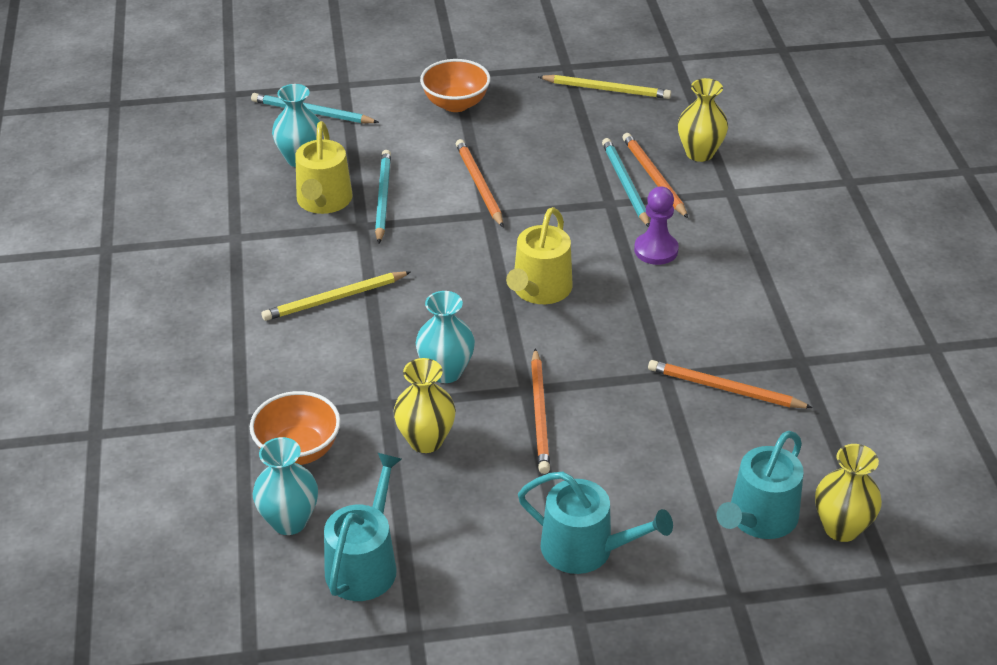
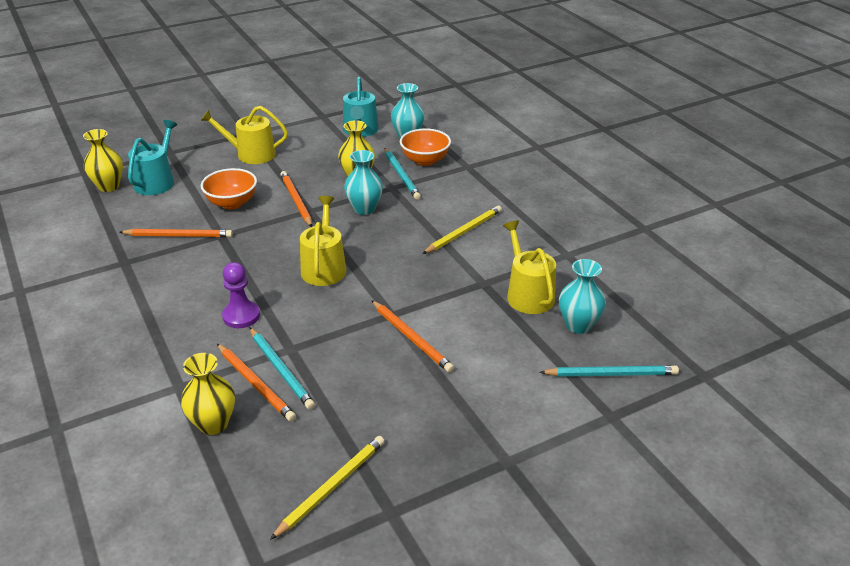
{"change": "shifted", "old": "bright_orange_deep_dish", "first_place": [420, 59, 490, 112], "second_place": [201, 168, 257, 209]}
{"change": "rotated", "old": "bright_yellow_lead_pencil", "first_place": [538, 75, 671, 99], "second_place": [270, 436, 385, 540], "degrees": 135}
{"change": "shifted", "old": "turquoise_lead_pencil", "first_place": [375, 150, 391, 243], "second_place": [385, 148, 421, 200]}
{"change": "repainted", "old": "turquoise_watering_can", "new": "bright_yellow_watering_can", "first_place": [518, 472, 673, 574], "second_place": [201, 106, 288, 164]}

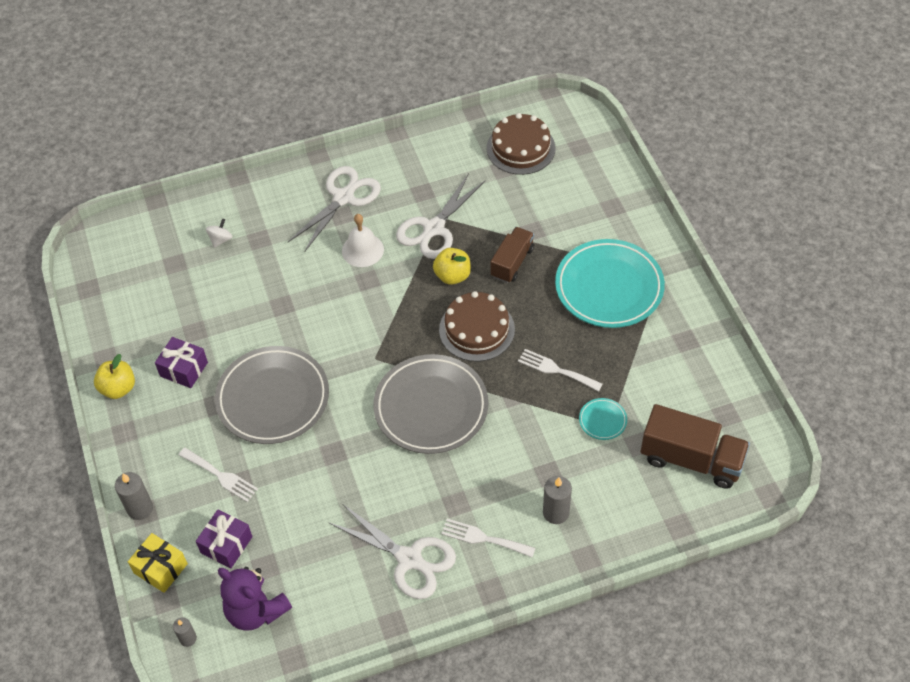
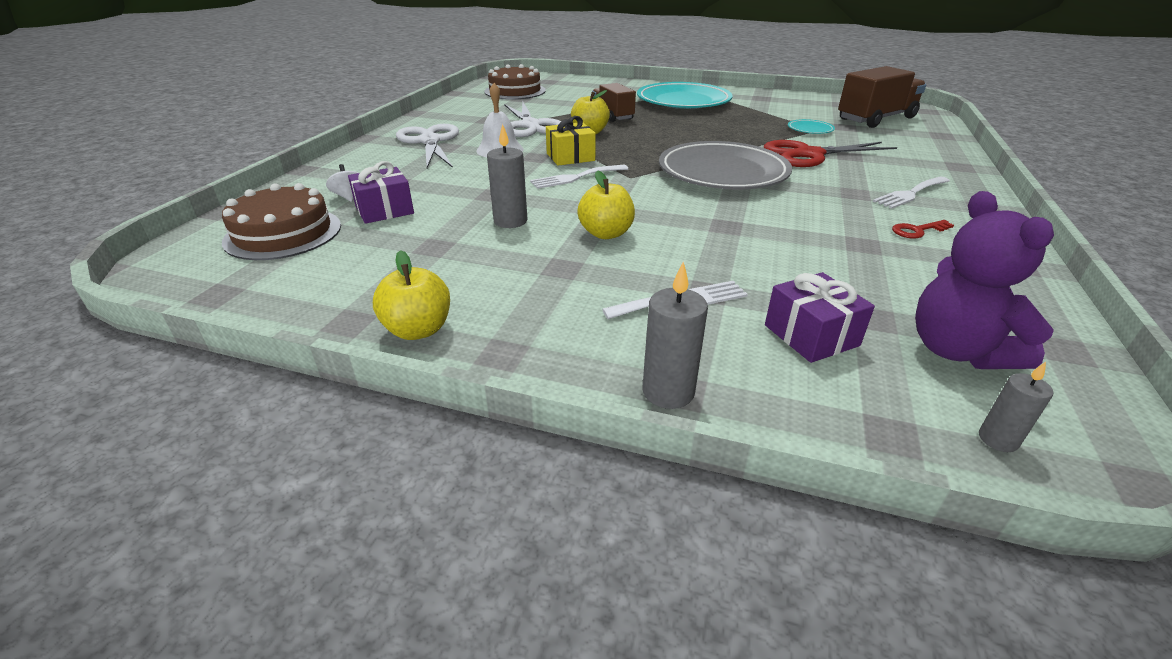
{"change": "shifted", "old": "brown_layer_cake", "first_place": [439, 291, 515, 362], "second_place": [222, 183, 341, 260]}
{"change": "shifted", "old": "purple_present", "first_place": [155, 337, 208, 388], "second_place": [348, 161, 414, 224]}
{"change": "swapped", "old": "gray_flat_dish", "new": "bright_yellow_apple_fruit", "first_place": [215, 346, 329, 444], "second_place": [577, 170, 635, 239]}
{"change": "shifted", "old": "pure_white_fork", "first_place": [518, 349, 603, 392], "second_place": [530, 165, 628, 189]}
{"change": "shifted", "old": "gray_candle", "first_place": [543, 476, 572, 524], "second_place": [487, 124, 527, 228]}
{"change": "swapped", "old": "pure_white_shears", "new": "scarlet_door_key", "first_place": [328, 504, 456, 599], "second_place": [892, 220, 954, 238]}
{"change": "shifted", "old": "bright_yellow_present", "first_place": [128, 533, 188, 593], "second_place": [546, 116, 596, 166]}
{"change": "rotated", "old": "purple_teddy", "first_place": [218, 567, 292, 631], "second_place": [915, 191, 1054, 369], "degrees": 90}
{"change": "new", "new": "scarlet_shears", "second_place": [764, 140, 897, 167]}

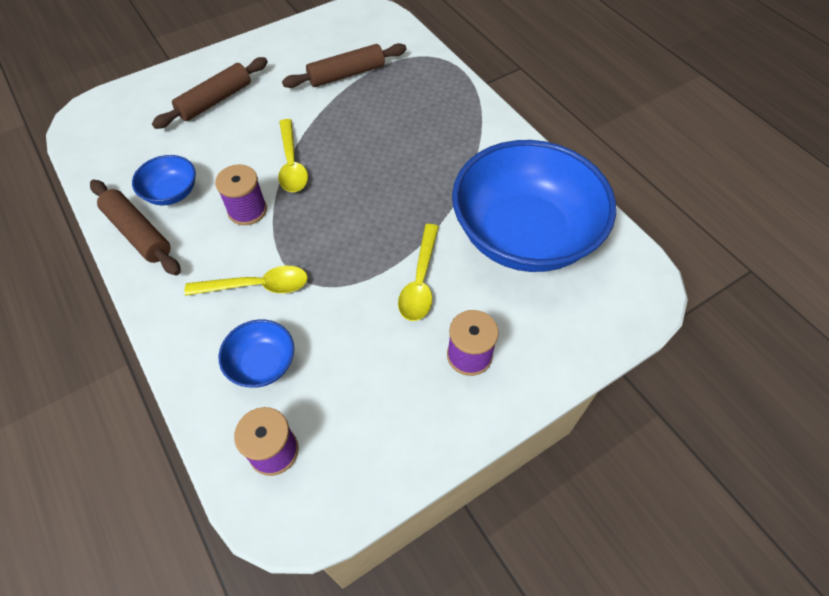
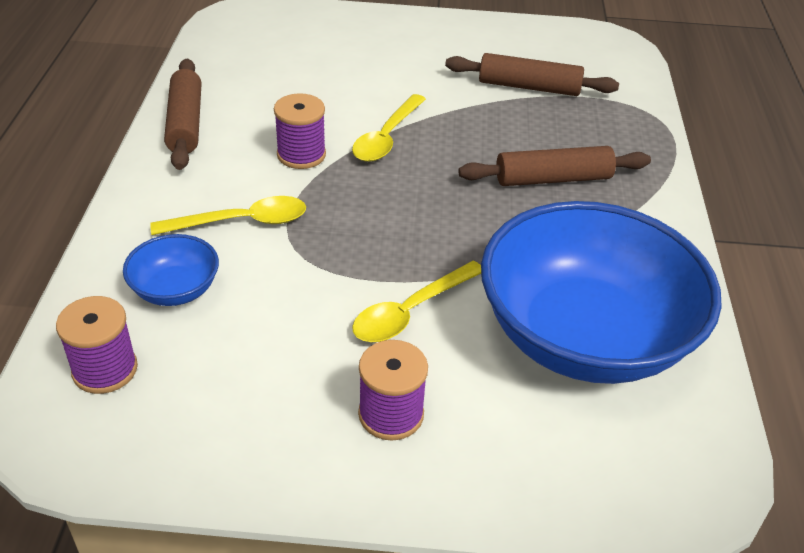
{"change": "shifted", "old": "brown_rolling_pin", "first_place": [152, 57, 268, 129], "second_place": [458, 146, 651, 186]}
{"change": "gone", "old": "cobalt_deep_dish", "first_place": [132, 155, 196, 205]}
{"change": "rotated", "old": "bright_yellow_tablespoon", "first_place": [184, 266, 308, 296], "second_place": [150, 196, 306, 235], "degrees": -45}

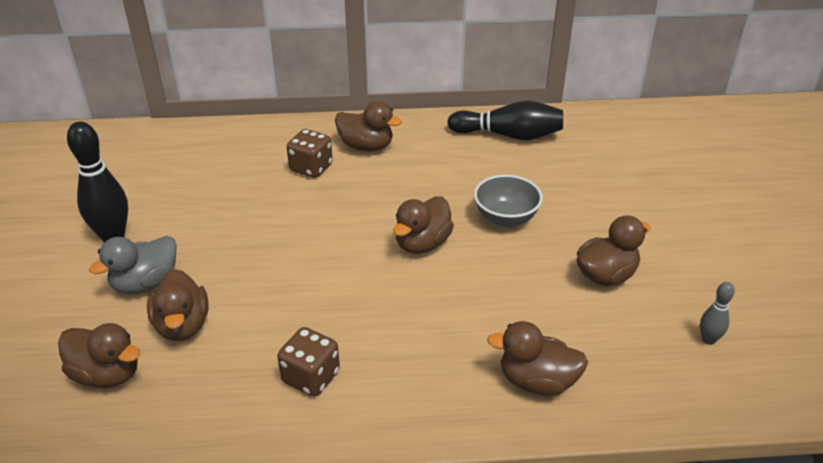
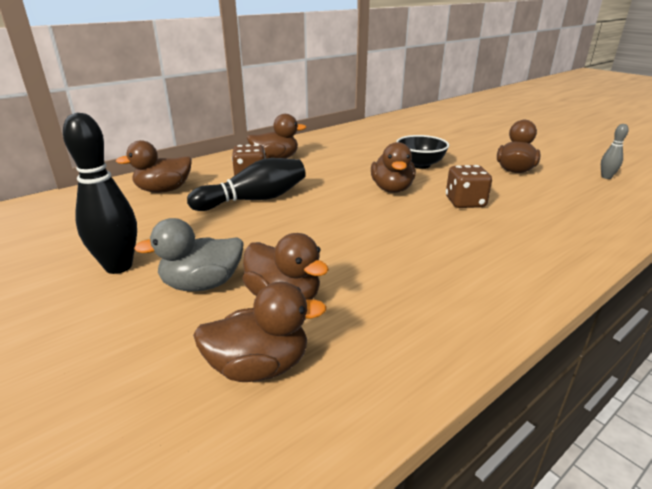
{"change": "shifted", "old": "black_skittle", "first_place": [447, 101, 563, 140], "second_place": [187, 158, 306, 211]}
{"change": "repainted", "old": "gray_deep_dish", "new": "black_deep_dish", "first_place": [474, 175, 543, 227], "second_place": [396, 135, 449, 169]}
{"change": "rotated", "old": "gray_duck", "first_place": [89, 236, 177, 294], "second_place": [134, 218, 244, 291], "degrees": 60}
{"change": "shifted", "old": "brown_duck", "first_place": [487, 321, 588, 396], "second_place": [116, 140, 192, 193]}
{"change": "shifted", "old": "brown_dice", "first_place": [277, 327, 340, 397], "second_place": [446, 165, 492, 208]}

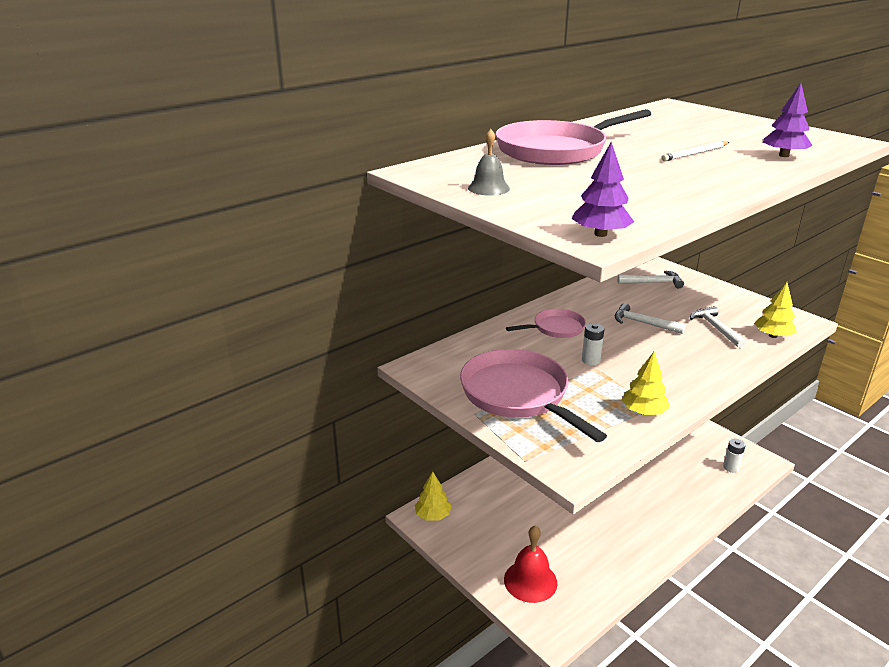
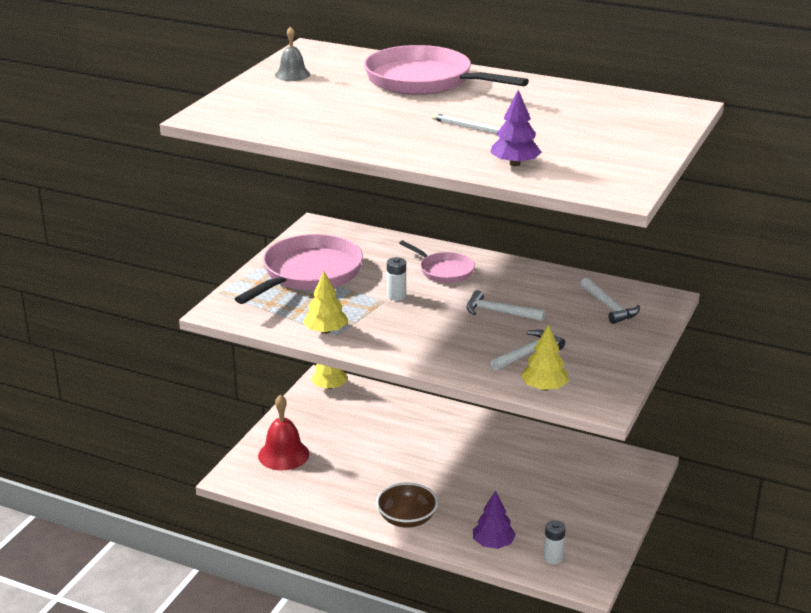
{"change": "shifted", "old": "purple_toy_tree", "first_place": [572, 142, 634, 237], "second_place": [473, 491, 516, 549]}
{"change": "rotated", "old": "pure_white_carpenter's_hammer", "first_place": [615, 303, 686, 334], "second_place": [466, 290, 545, 321], "degrees": -75}
{"change": "new", "new": "brown_deep_dish", "second_place": [376, 483, 438, 528]}

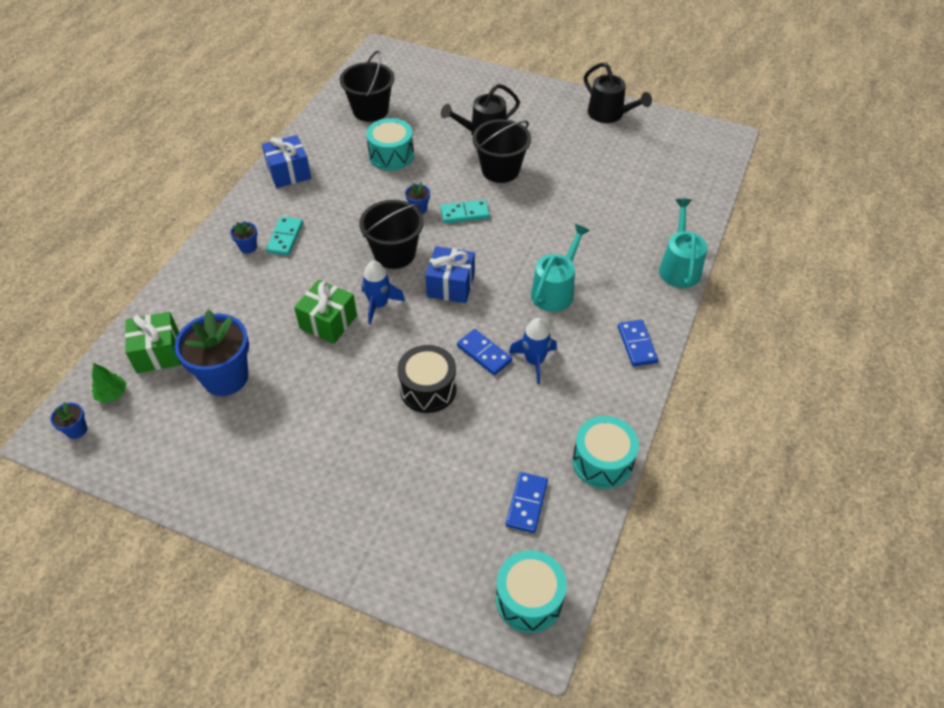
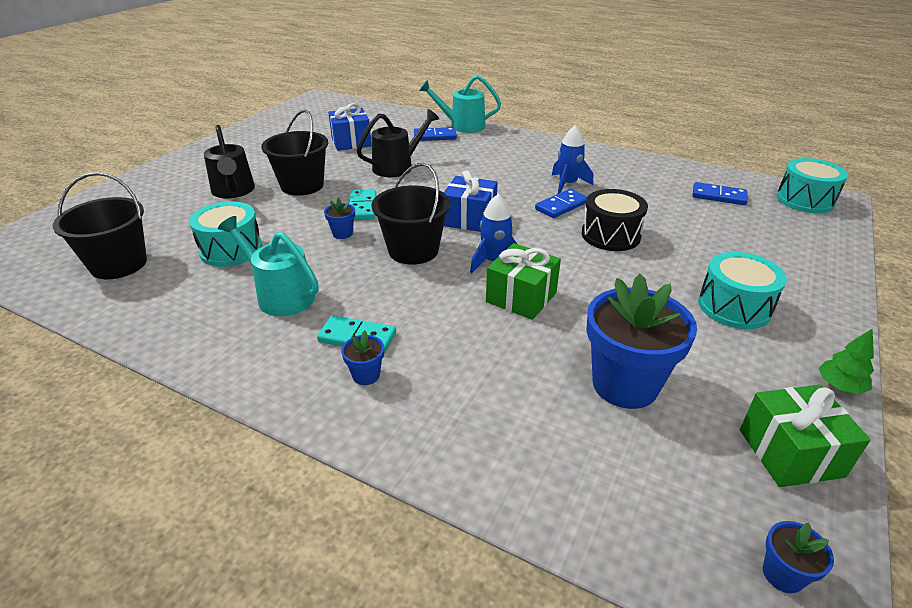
{"change": "shifted", "old": "black_watering_can", "first_place": [584, 62, 652, 123], "second_place": [357, 109, 439, 177]}
{"change": "shifted", "old": "cobalt_present", "first_place": [262, 135, 311, 188], "second_place": [328, 103, 372, 151]}
{"change": "shifted", "old": "turquoise_watering_can", "first_place": [531, 224, 590, 312], "second_place": [218, 216, 319, 316]}
{"change": "shifted", "old": "green_present", "first_place": [125, 312, 181, 373], "second_place": [740, 385, 871, 487]}
{"change": "shifted", "old": "cobalt_domino_piece", "first_place": [618, 320, 658, 366], "second_place": [414, 127, 457, 141]}
{"change": "shifted", "old": "green_toy_tree", "first_place": [92, 363, 126, 403], "second_place": [819, 329, 874, 394]}
{"change": "shifted", "old": "turquoise_snare_drum", "first_place": [572, 416, 639, 489], "second_place": [698, 252, 787, 329]}

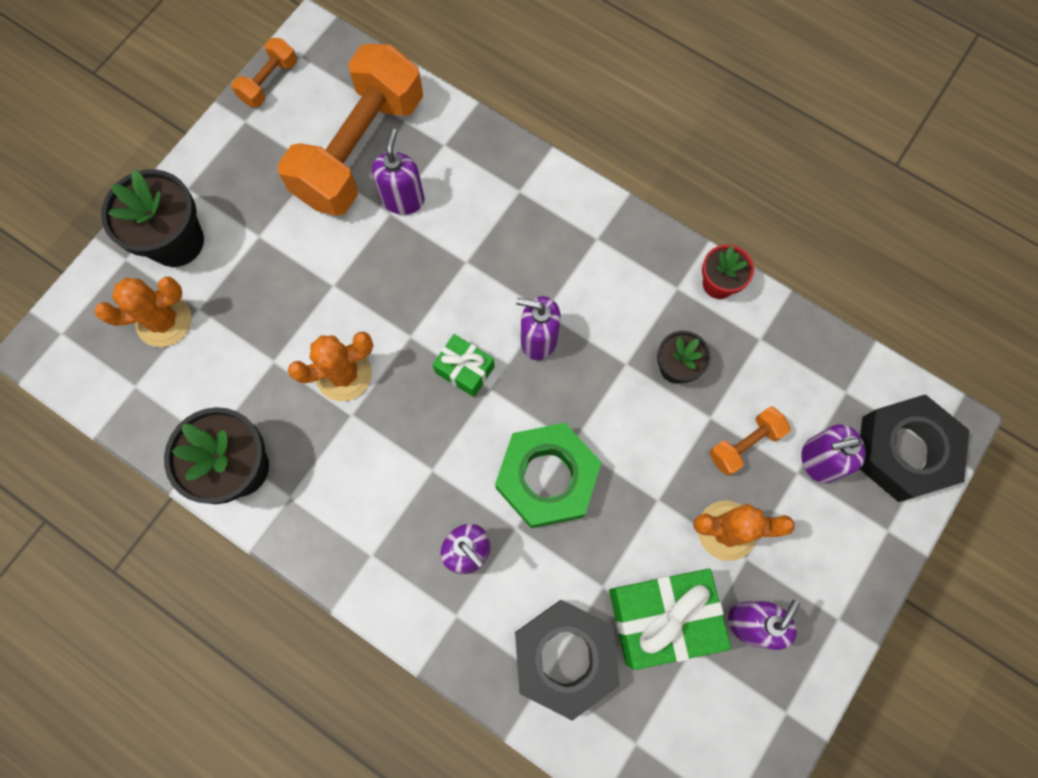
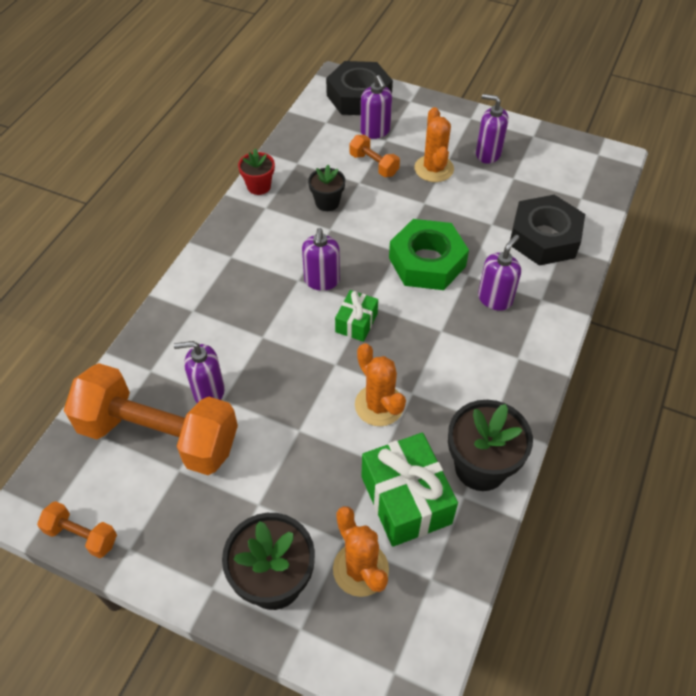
{"change": "shifted", "old": "green_present", "first_place": [609, 569, 731, 670], "second_place": [361, 433, 458, 547]}

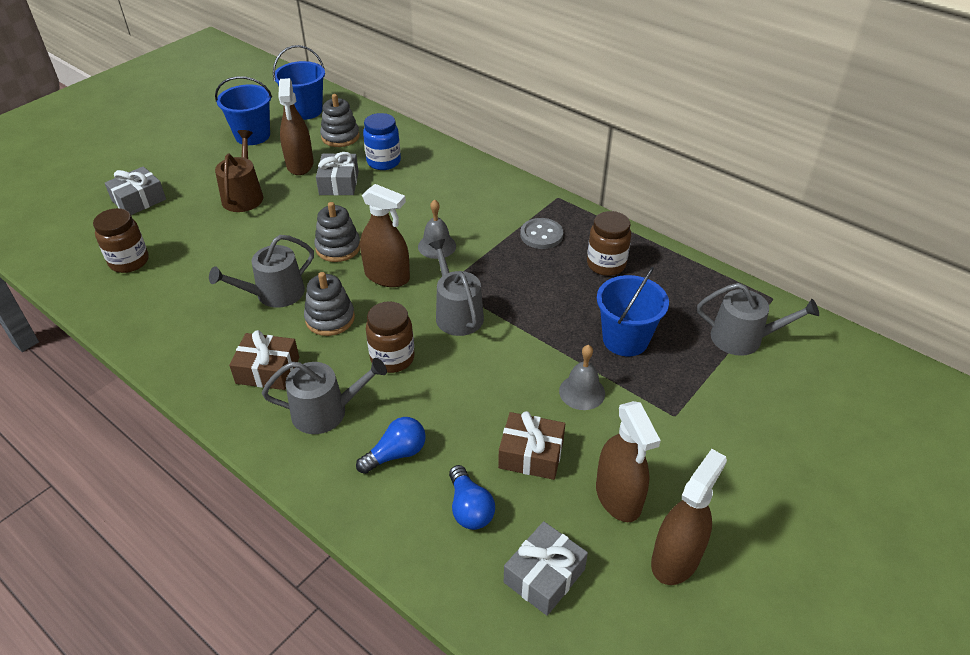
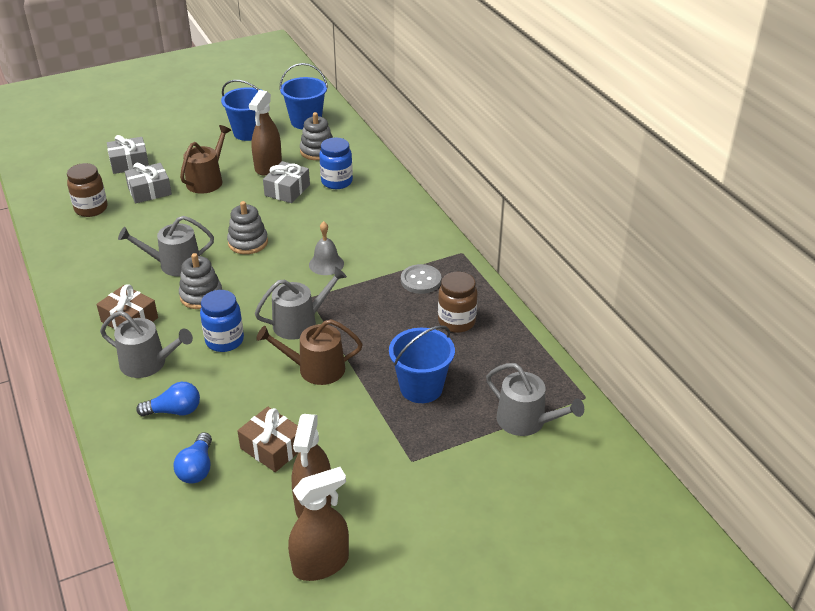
{"change": "gone", "old": "brown_spray_bottle", "first_place": [360, 184, 410, 287]}
{"change": "rotated", "old": "gray_watering_can", "first_place": [429, 239, 484, 336], "second_place": [255, 267, 347, 340], "degrees": 60}
{"change": "repainted", "old": "brown_jam_jar", "new": "cobalt_jam_jar", "first_place": [366, 301, 415, 373], "second_place": [200, 290, 244, 352]}
{"change": "gone", "old": "gray_hand_bell", "first_place": [559, 345, 605, 410]}
{"change": "shifted", "old": "gray_present", "first_place": [504, 521, 588, 616], "second_place": [125, 163, 172, 203]}
{"change": "new", "new": "brown_watering_can", "second_place": [256, 319, 363, 385]}

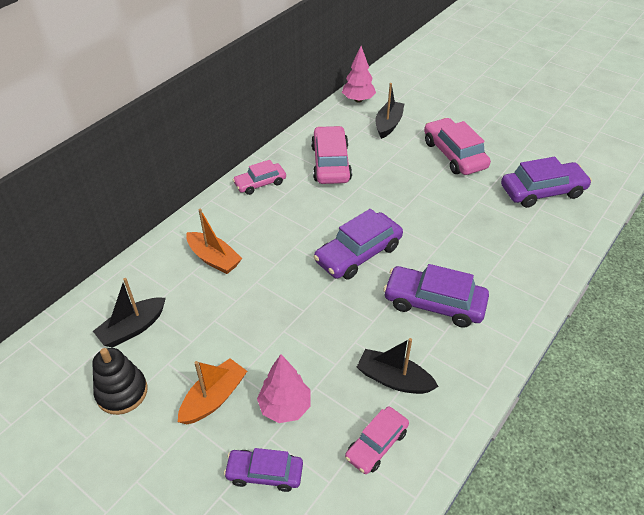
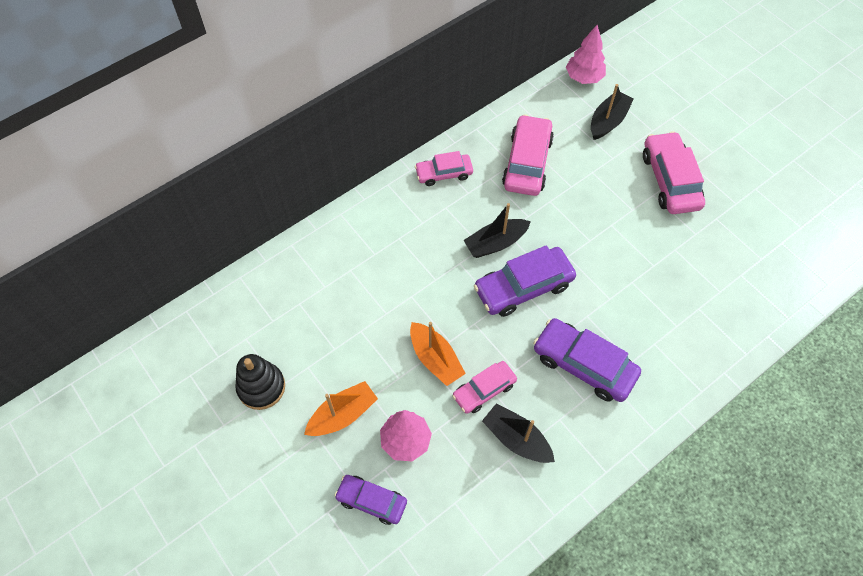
{"change": "gone", "old": "purple_car", "first_place": [501, 157, 592, 208]}
{"change": "shifted", "old": "bright_orange_sailboat", "first_place": [186, 209, 242, 274], "second_place": [410, 322, 466, 386]}
{"change": "shifted", "old": "black_sailboat", "first_place": [93, 278, 166, 348], "second_place": [463, 203, 531, 258]}
{"change": "shifted", "old": "rosy_car", "first_place": [345, 406, 409, 474], "second_place": [452, 361, 517, 414]}

